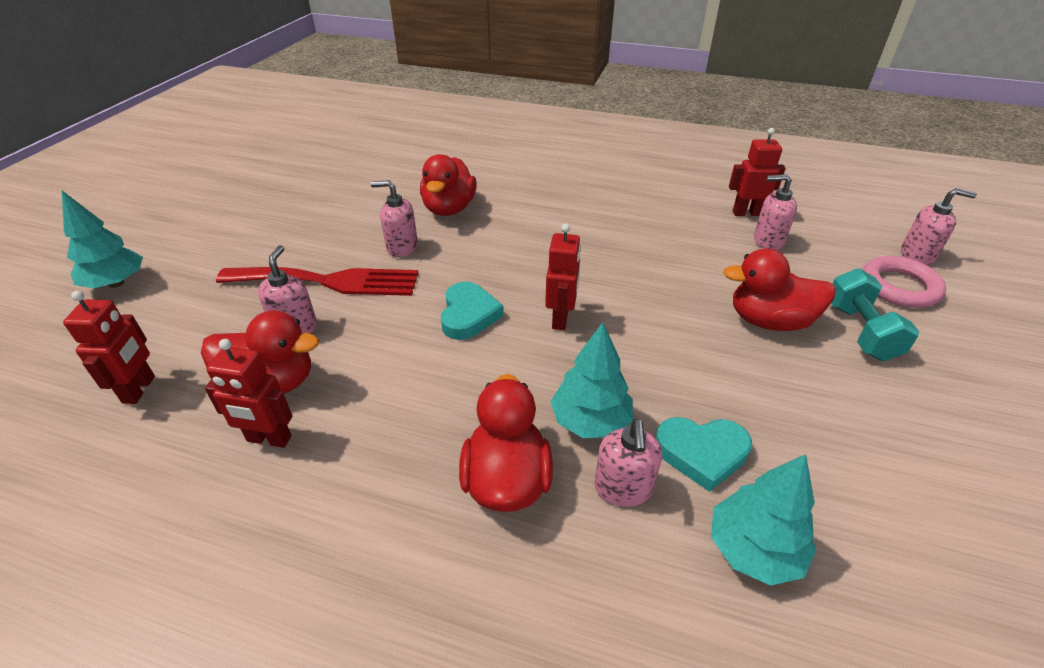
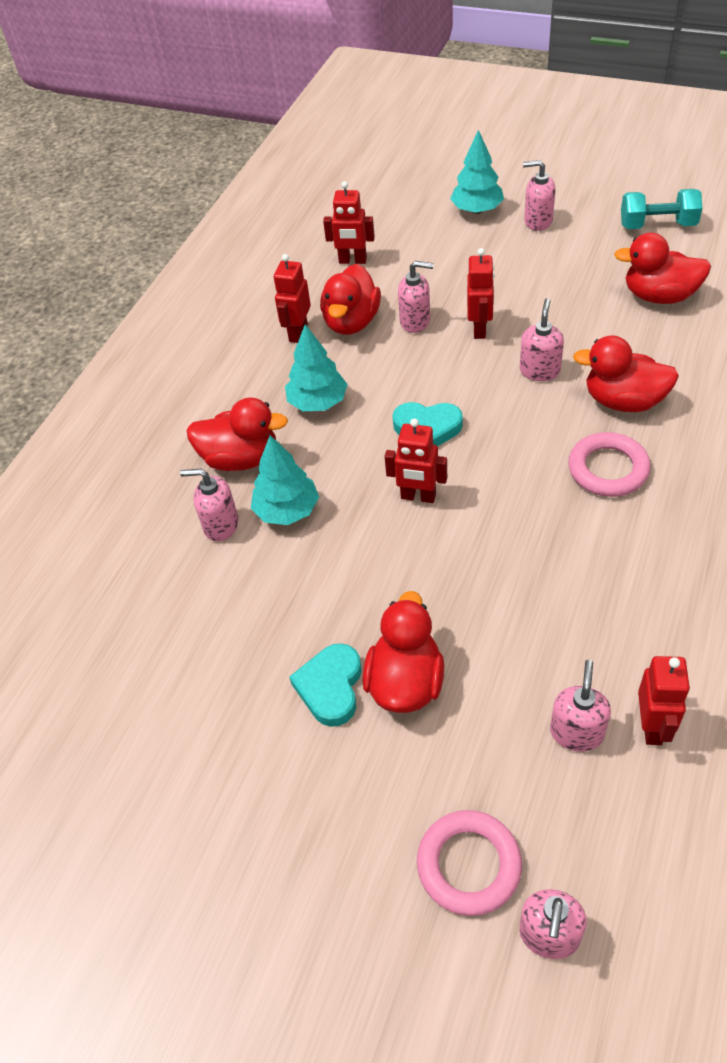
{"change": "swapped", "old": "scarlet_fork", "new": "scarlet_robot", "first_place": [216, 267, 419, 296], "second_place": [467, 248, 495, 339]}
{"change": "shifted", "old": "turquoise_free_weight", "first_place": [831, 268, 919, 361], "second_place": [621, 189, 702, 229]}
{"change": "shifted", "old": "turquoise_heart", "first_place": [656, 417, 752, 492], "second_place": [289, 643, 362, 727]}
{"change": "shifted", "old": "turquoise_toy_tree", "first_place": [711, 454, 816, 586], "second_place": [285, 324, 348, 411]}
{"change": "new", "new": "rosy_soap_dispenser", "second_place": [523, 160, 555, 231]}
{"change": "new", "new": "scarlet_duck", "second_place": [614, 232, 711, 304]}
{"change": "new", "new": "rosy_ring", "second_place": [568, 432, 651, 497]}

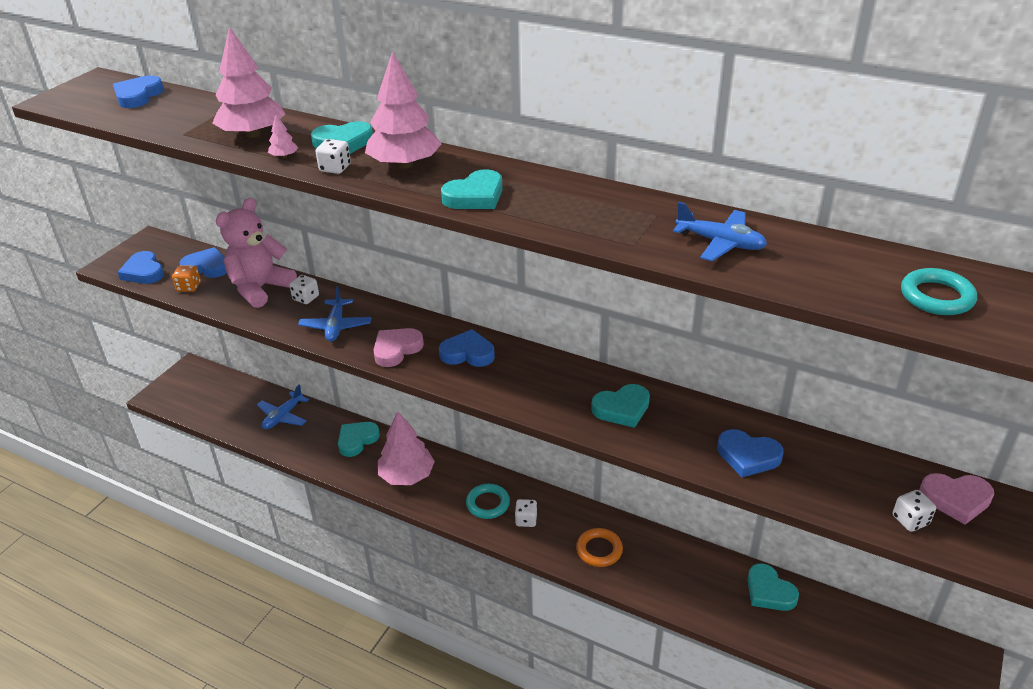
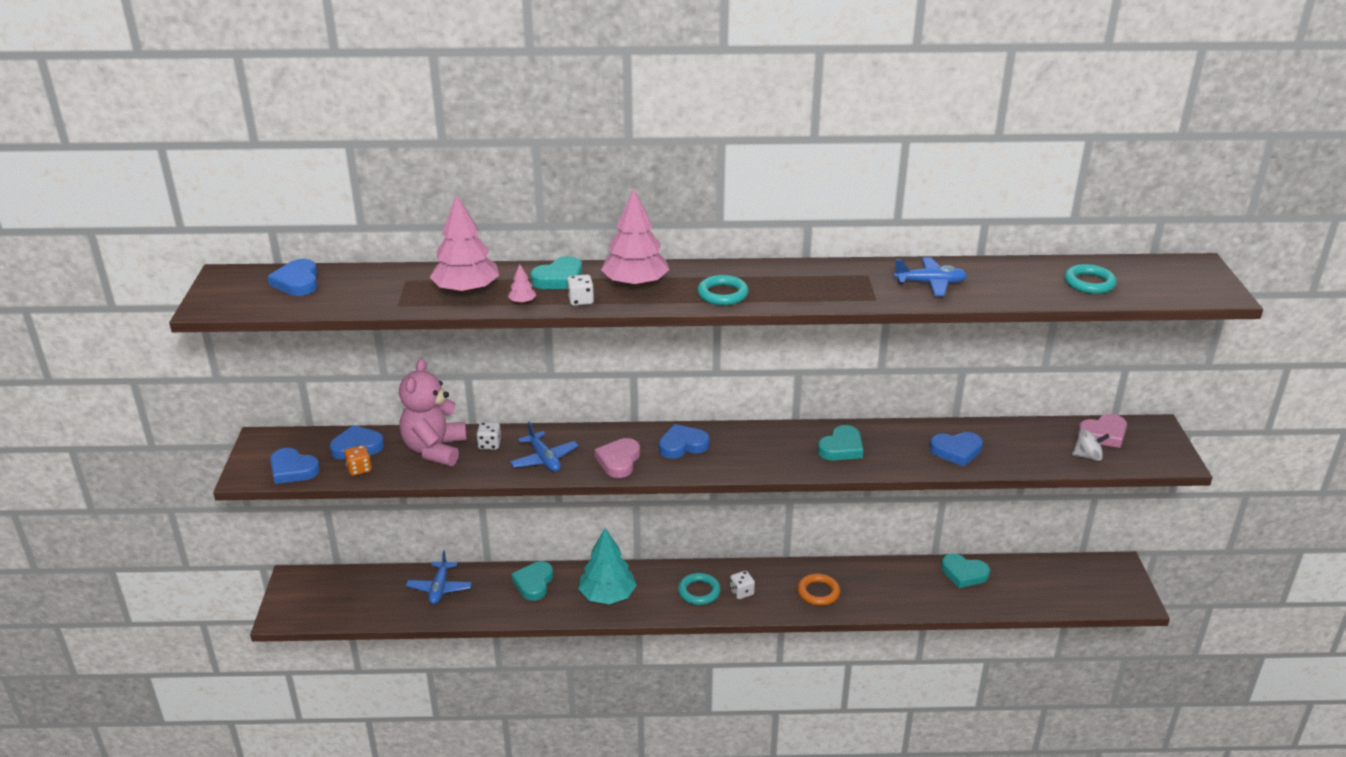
{"change": "swapped", "old": "turquoise_heart", "new": "turquoise_ring", "first_place": [441, 169, 503, 209], "second_place": [698, 275, 749, 305]}
{"change": "repainted", "old": "rosy_toy_tree", "new": "turquoise_toy_tree", "first_place": [378, 411, 435, 485], "second_place": [578, 528, 637, 604]}
{"change": "swapped", "old": "pure_white_dice", "new": "pure_white_toy_top", "first_place": [893, 490, 936, 532], "second_place": [1072, 429, 1110, 461]}

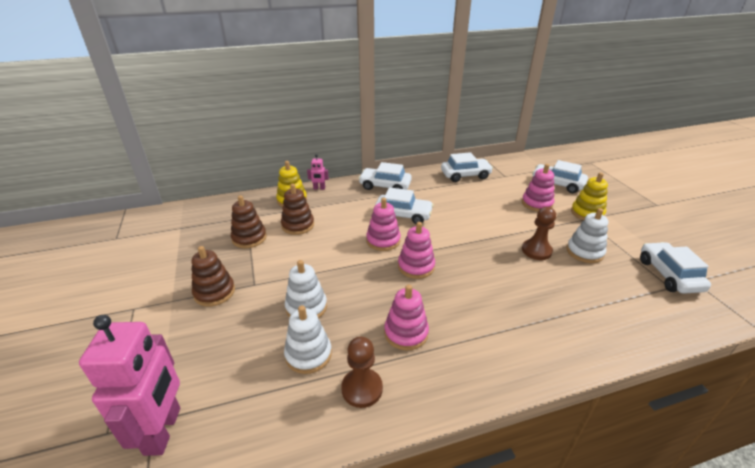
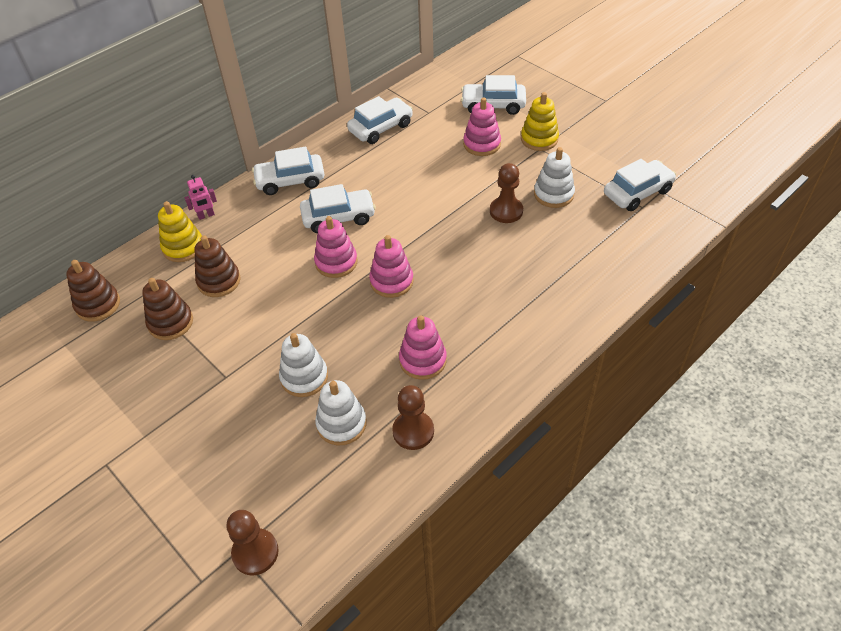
{"change": "rotated", "old": "pure_white_car", "first_place": [640, 242, 711, 294], "second_place": [604, 159, 676, 211], "degrees": 90}
{"change": "shifted", "old": "brown_ring_stacker", "first_place": [192, 246, 235, 307], "second_place": [66, 260, 120, 322]}
{"change": "swapped", "old": "rosy_robot", "new": "brown_pawn", "first_place": [79, 315, 180, 456], "second_place": [226, 510, 279, 575]}

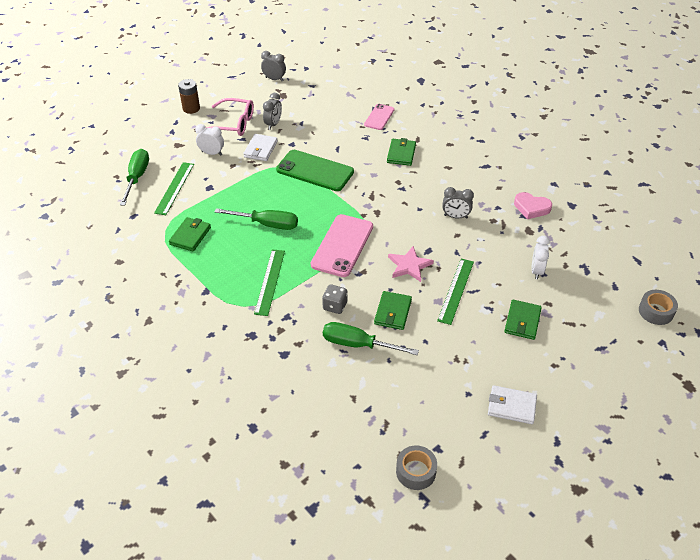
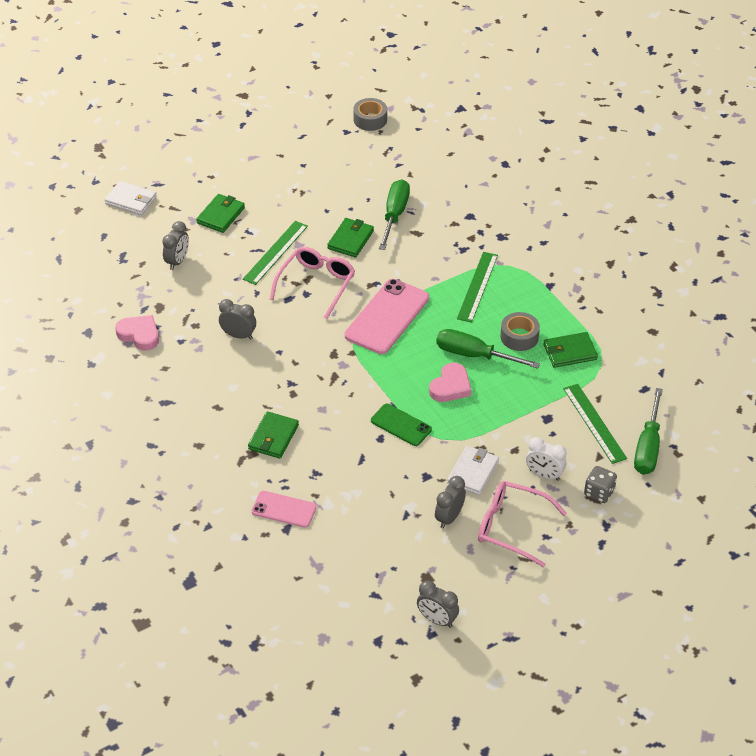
{"change": "gone", "old": "brown_battery", "first_place": [178, 79, 200, 114]}
{"change": "rotated", "old": "rosy_smartphone", "first_place": [364, 104, 395, 130], "second_place": [252, 491, 317, 528], "degrees": 75}
{"change": "scaled", "old": "green_smartphone", "first_place": [276, 150, 354, 191], "second_place": [371, 404, 432, 446], "factor": 0.57}
{"change": "rotated", "old": "green_ruler", "first_place": [154, 162, 194, 215], "second_place": [563, 384, 627, 464], "degrees": -45}
{"change": "rotated", "old": "green_card_wallet", "first_place": [169, 217, 211, 252], "second_place": [543, 332, 598, 368], "degrees": 45}
{"change": "repainted", "old": "pure_white_alarm_clock", "new": "gray_alarm_clock", "first_place": [531, 236, 550, 279], "second_place": [162, 221, 189, 270]}
{"change": "swapped", "old": "rosy_star_shape", "new": "rosy_glasses", "first_place": [388, 246, 434, 282], "second_place": [270, 247, 355, 319]}
{"change": "shifted", "old": "gray_dice", "first_place": [322, 284, 348, 314], "second_place": [584, 466, 617, 503]}
{"change": "shifted", "old": "gray_sticky_tape", "first_place": [639, 290, 678, 325], "second_place": [500, 312, 540, 351]}
{"change": "rotated", "old": "green_flat_screwdriver", "first_place": [323, 322, 419, 355], "second_place": [379, 179, 410, 250], "degrees": -105}
{"change": "shifted", "old": "pure_white_card_wallet", "first_place": [488, 385, 537, 424], "second_place": [105, 181, 157, 215]}
{"change": "new", "new": "rosy_heart", "second_place": [429, 363, 471, 402]}

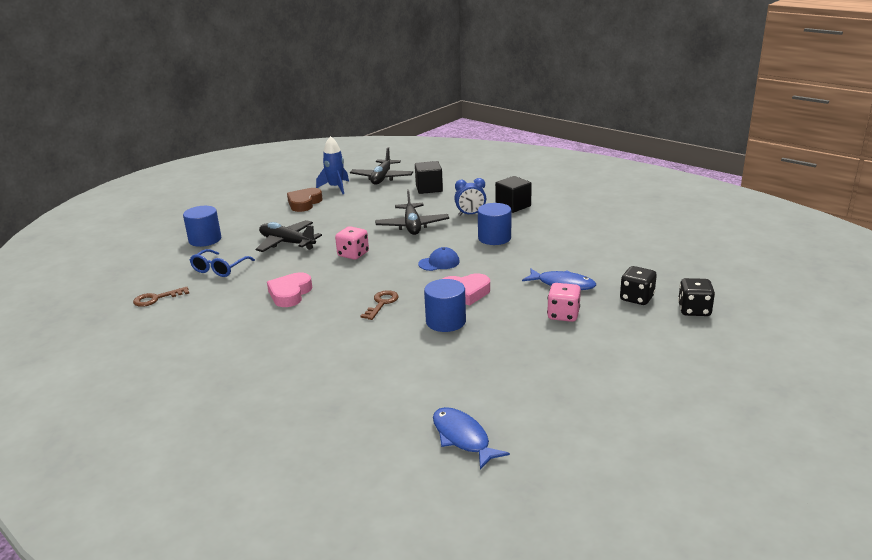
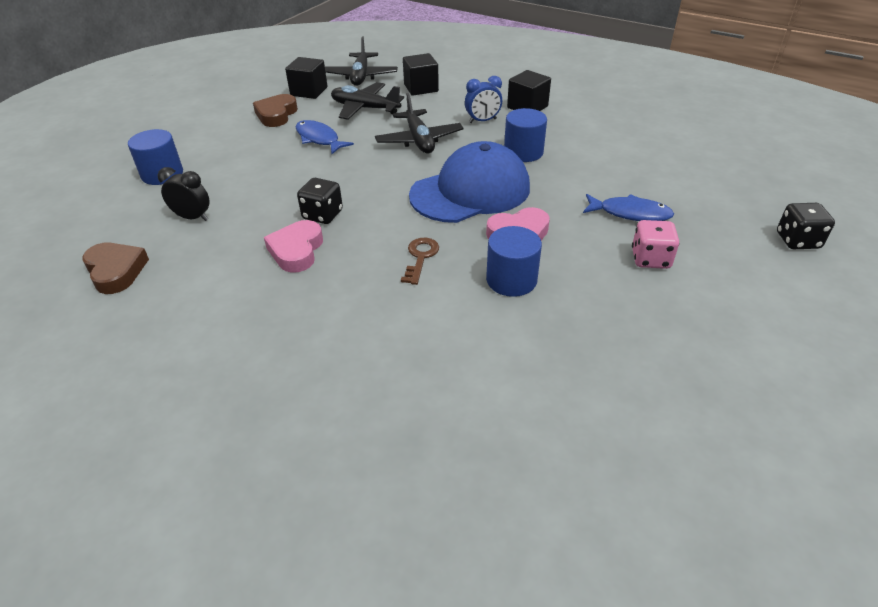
{"change": "swapped", "old": "cobalt_toy_rocket", "new": "black_solid_cube", "first_place": [316, 136, 349, 194], "second_place": [285, 57, 327, 99]}
{"change": "shifted", "old": "black_toy_plane", "first_place": [255, 220, 322, 252], "second_place": [331, 82, 404, 120]}
{"change": "gone", "old": "rosy_dice", "first_place": [335, 226, 369, 260]}
{"change": "scaled", "old": "cobalt_peaked_cap", "first_place": [418, 247, 460, 271], "second_place": [409, 141, 530, 223], "factor": 2.45}
{"change": "swapped", "old": "cobalt_glasses", "new": "black_alarm_clock", "first_place": [190, 249, 255, 277], "second_place": [157, 167, 210, 221]}
{"change": "shifted", "old": "black_dice", "first_place": [620, 266, 657, 305], "second_place": [297, 178, 343, 224]}
{"change": "swapped", "old": "brown_door_key", "new": "brown_heart", "first_place": [133, 287, 189, 307], "second_place": [82, 242, 149, 294]}
{"change": "shifted", "old": "cobalt_fish_figure", "first_place": [433, 407, 510, 470], "second_place": [296, 120, 354, 154]}

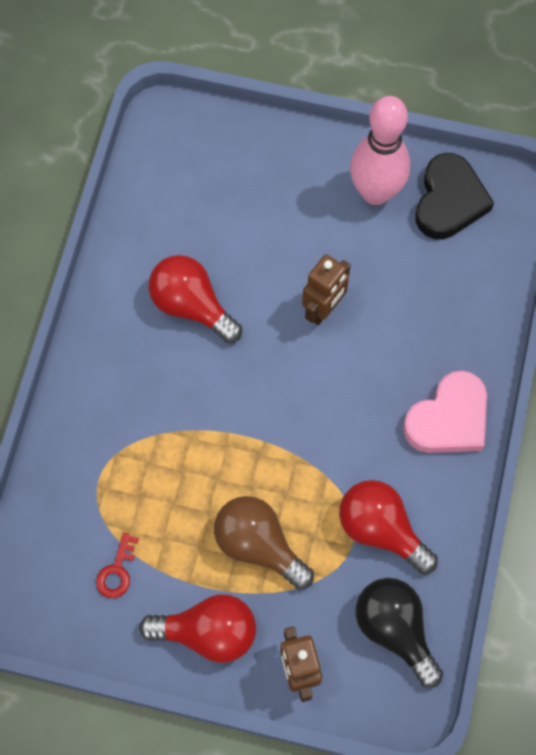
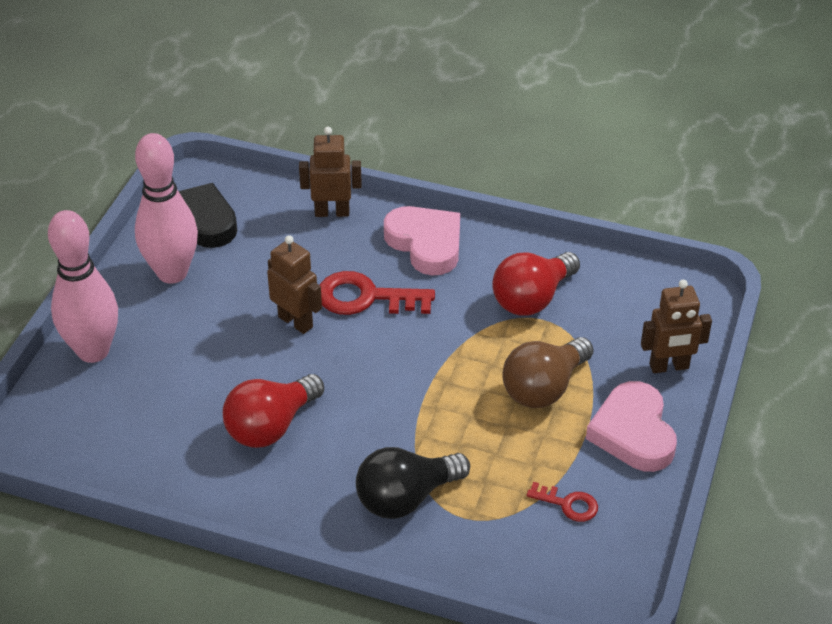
{"change": "shifted", "old": "black_bulb", "first_place": [356, 578, 443, 688], "second_place": [356, 447, 470, 519]}
{"change": "swapped", "old": "scarlet_bulb", "new": "rosy_heart", "first_place": [139, 594, 256, 663], "second_place": [586, 381, 677, 472]}
{"change": "new", "new": "brown_robot", "second_place": [299, 127, 362, 217]}
{"change": "new", "new": "rosy_skittle", "second_place": [48, 210, 118, 363]}
{"change": "new", "new": "scarlet_door_key", "second_place": [320, 271, 435, 315]}

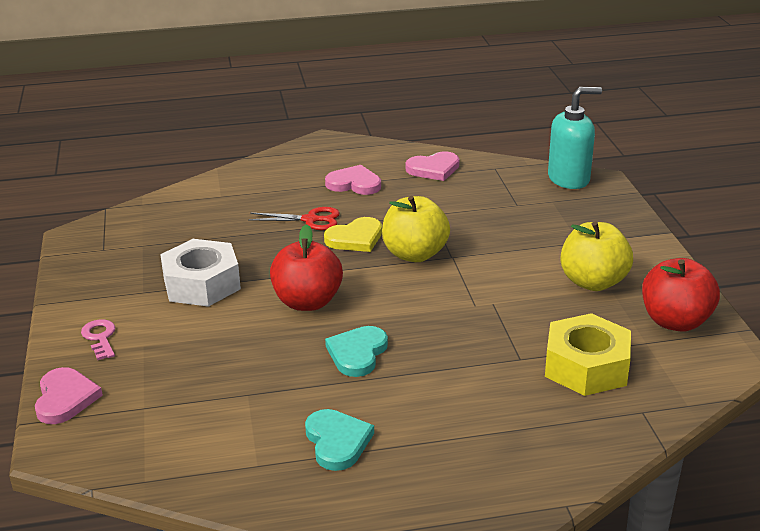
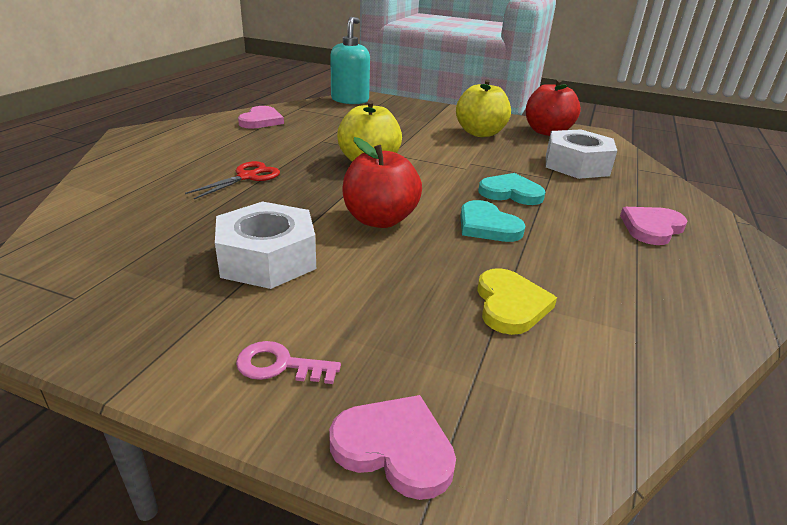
{"change": "shifted", "old": "rosy_heart", "first_place": [325, 165, 381, 195], "second_place": [620, 207, 688, 245]}
{"change": "shifted", "old": "bright_yellow_heart", "first_place": [324, 217, 382, 252], "second_place": [477, 268, 557, 335]}
{"change": "repainted", "old": "bright_yellow_nut", "new": "pure_white_nut", "first_place": [545, 313, 631, 396], "second_place": [546, 129, 617, 179]}
{"change": "shifted", "old": "turquoise_heart", "first_place": [305, 409, 374, 471], "second_place": [478, 173, 546, 205]}

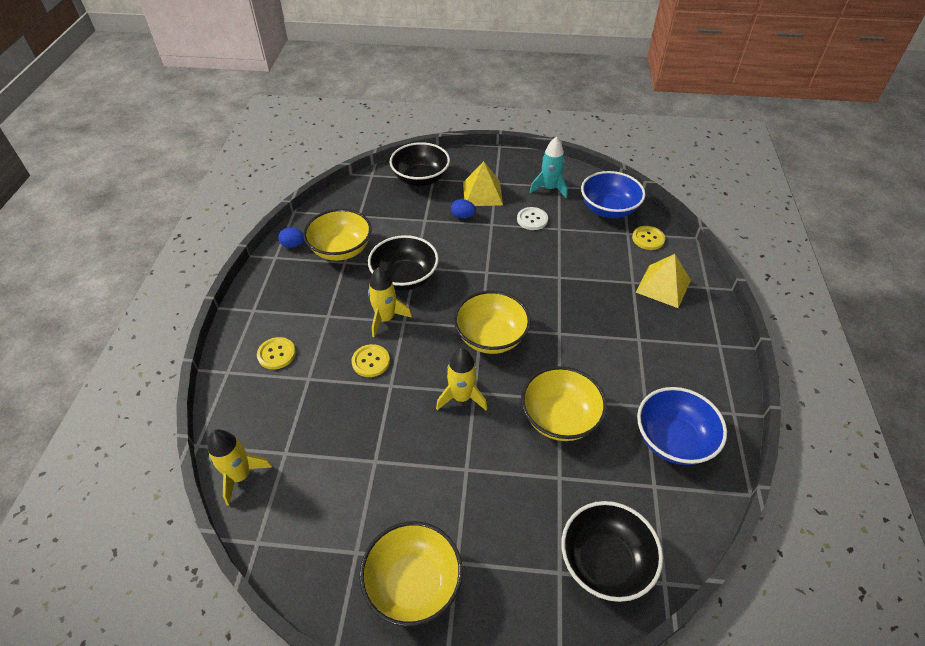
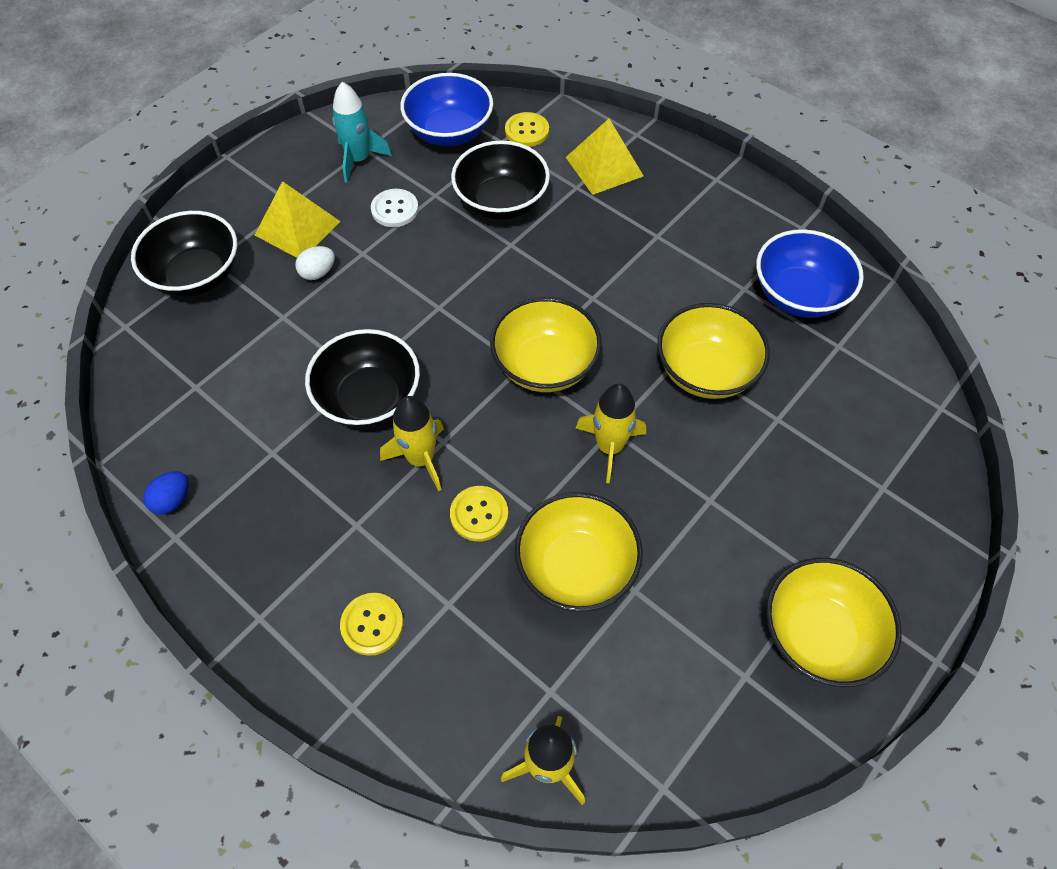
{"change": "repainted", "old": "cobalt_toy_egg", "new": "pure_white_toy_egg", "first_place": [451, 199, 476, 218], "second_place": [295, 246, 335, 280]}
{"change": "shifted", "old": "bright_yellow_deep_dish", "first_place": [303, 209, 372, 261], "second_place": [515, 492, 643, 612]}
{"change": "shifted", "old": "black_deep_dish", "first_place": [561, 501, 663, 602], "second_place": [451, 140, 550, 220]}

